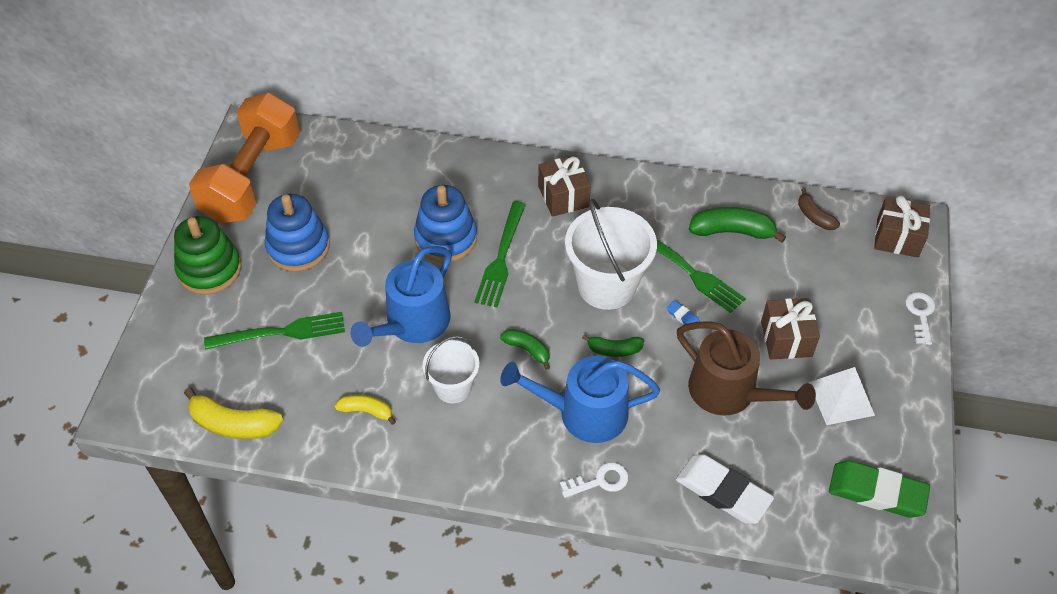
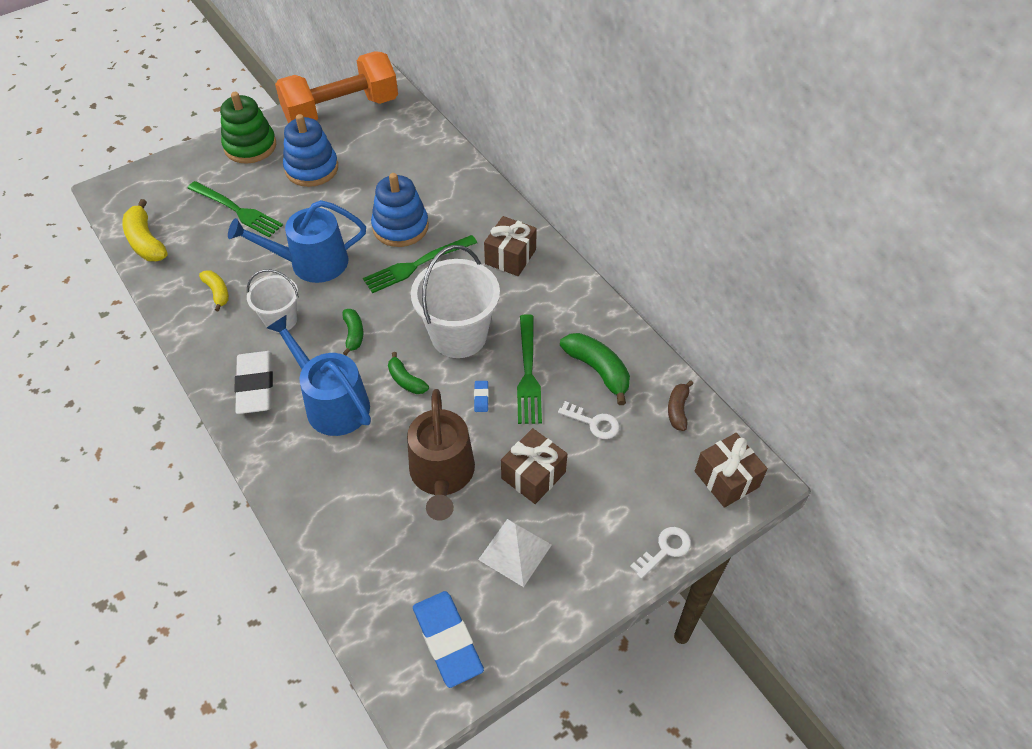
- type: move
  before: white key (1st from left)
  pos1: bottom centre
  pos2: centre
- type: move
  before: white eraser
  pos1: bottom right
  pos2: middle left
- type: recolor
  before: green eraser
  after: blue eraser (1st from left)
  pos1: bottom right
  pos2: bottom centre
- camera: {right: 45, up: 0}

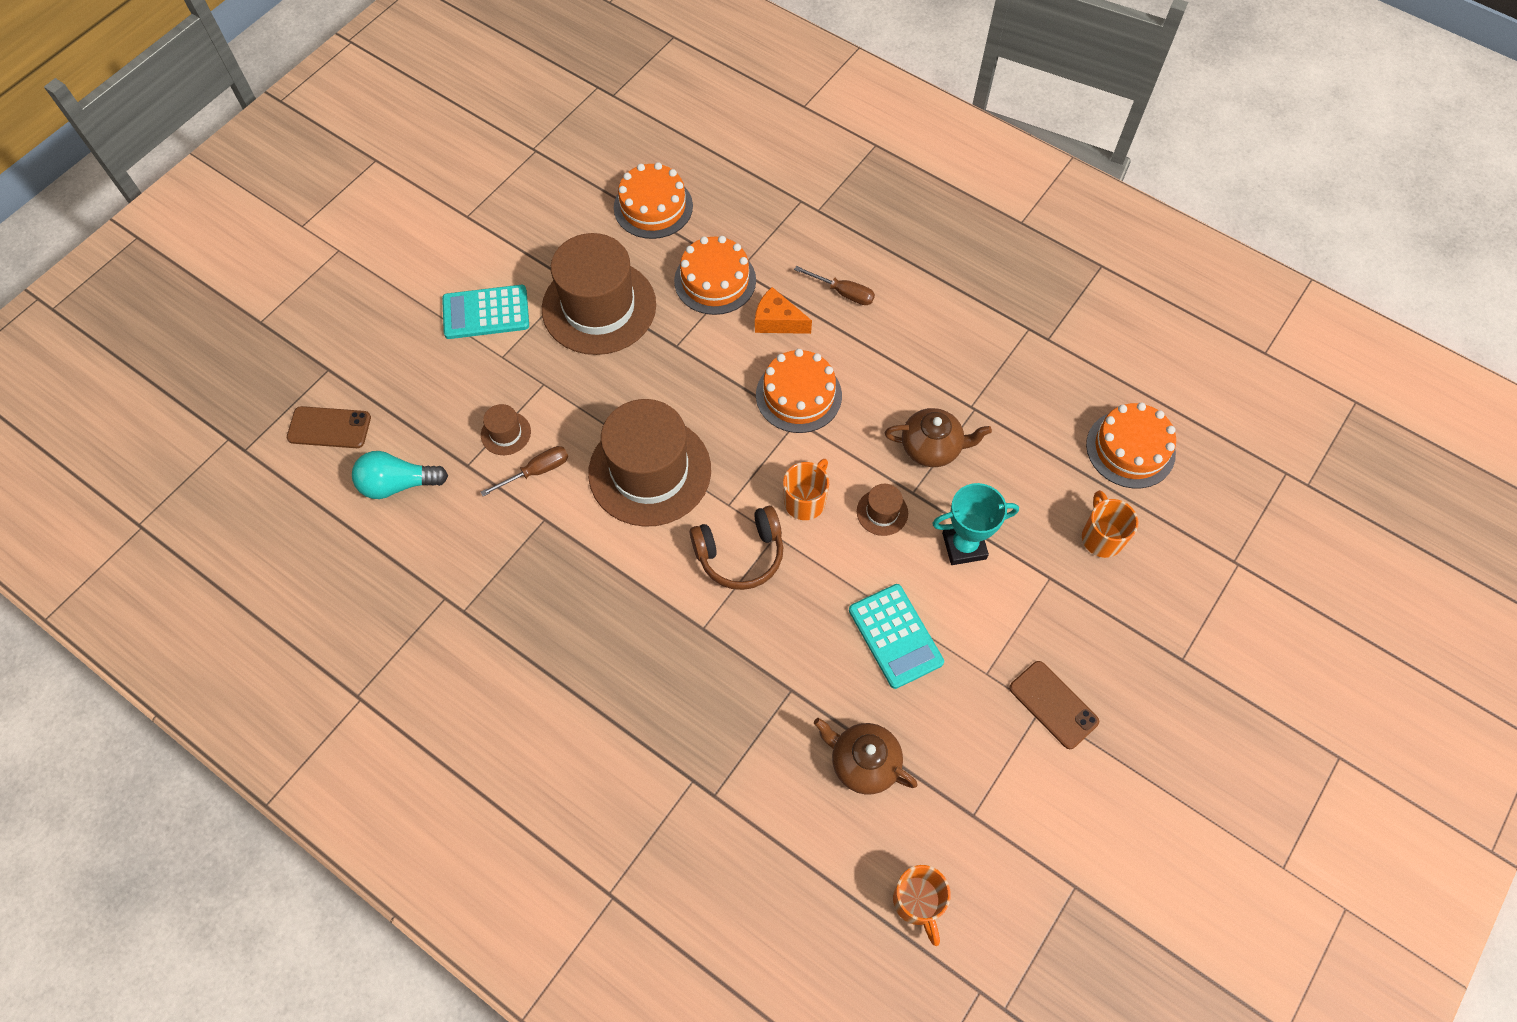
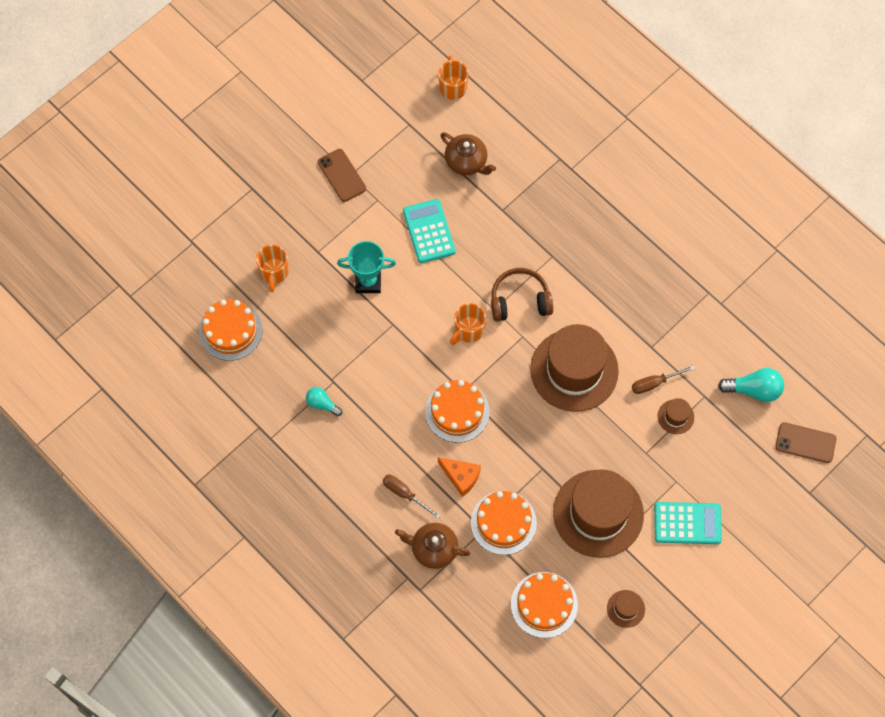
- type: move
  before: brown hat (4th from left in the first image)
  after: brown hat (3rd from left)
  pos1: centre
  pos2: bottom right
- type: move
  before: brown teapot (2nd from left in the first image)
  after: brown teapot (1st from left)
  pos1: centre
  pos2: bottom centre
- type: insert
  after: turquoise light bulb (1st from left)
  pos2: centre
- camera: {right: -170, up: 5}

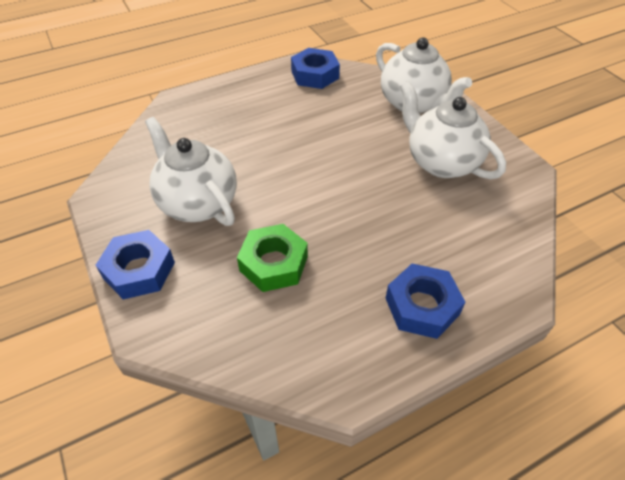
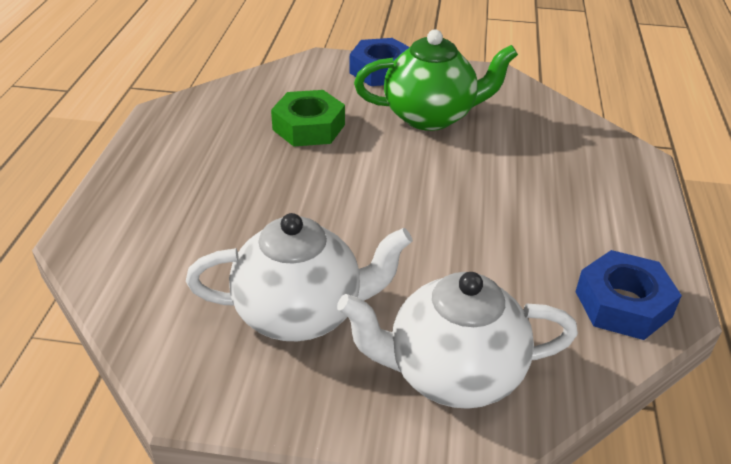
- type: recolor
  before: white teapot (1st from left)
  after: green teapot
  pos1: middle left
  pos2: top centre
- type: delete
  before: blue nut (3rd from left)
  pos1: middle right
- camera: {right: 125, up: -10}

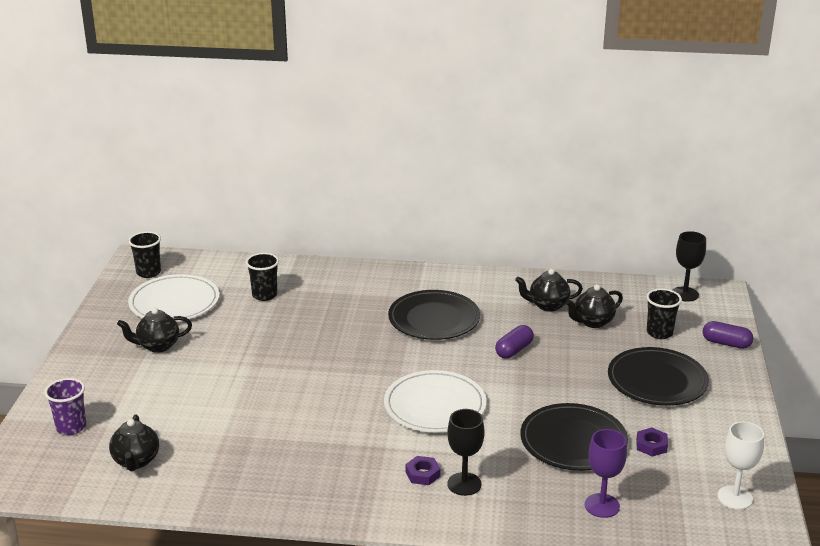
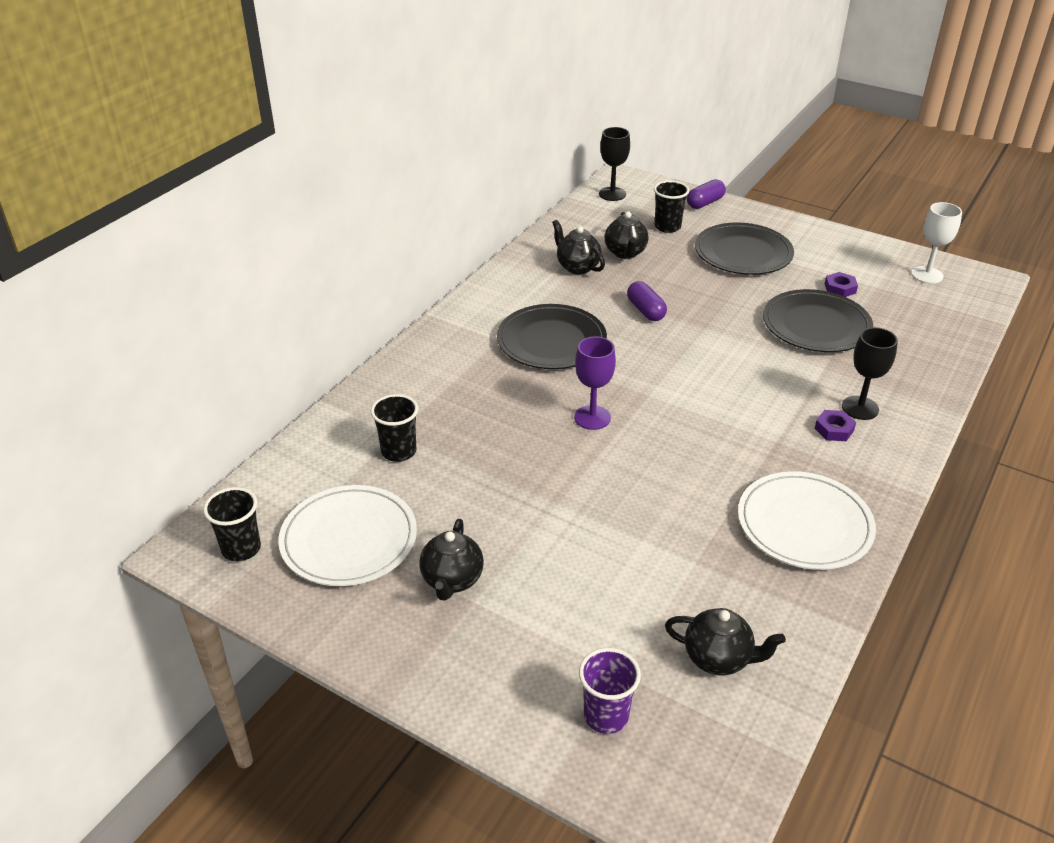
- type: move
  before: white plate (2nd from left)
  pos1: bottom centre
  pos2: middle right
- type: rotate
  before: black teapot (3rd from left in the first image)
  pos1: middle right
  pos2: top centre
  turn: 120
- type: move
  before: purple goblet
  pos1: bottom right
  pos2: centre
- camera: {right: -65, up: 10}

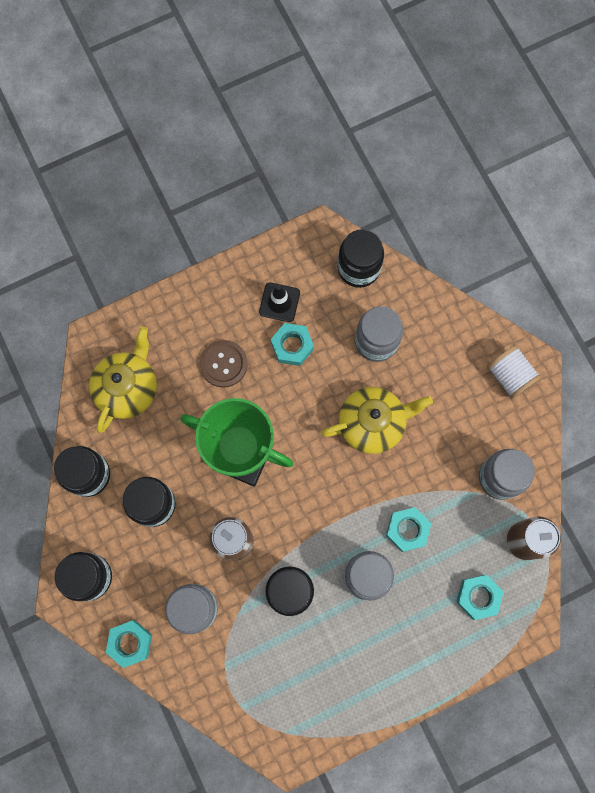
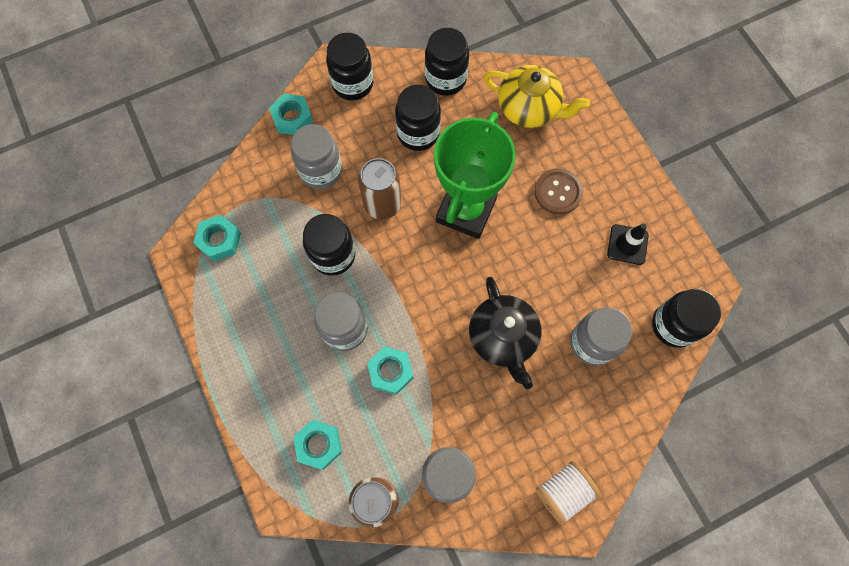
- type: move
  before: turquoise nut (2nd from left in the first image)
  after: turquoise nut (1st from left)
  pos1: centre
  pos2: middle left
- type: recolor
  before: yellow teapot (2nd from left)
  after: black teapot
  pos1: centre
  pos2: centre
- camera: {right: 90, up: -5}

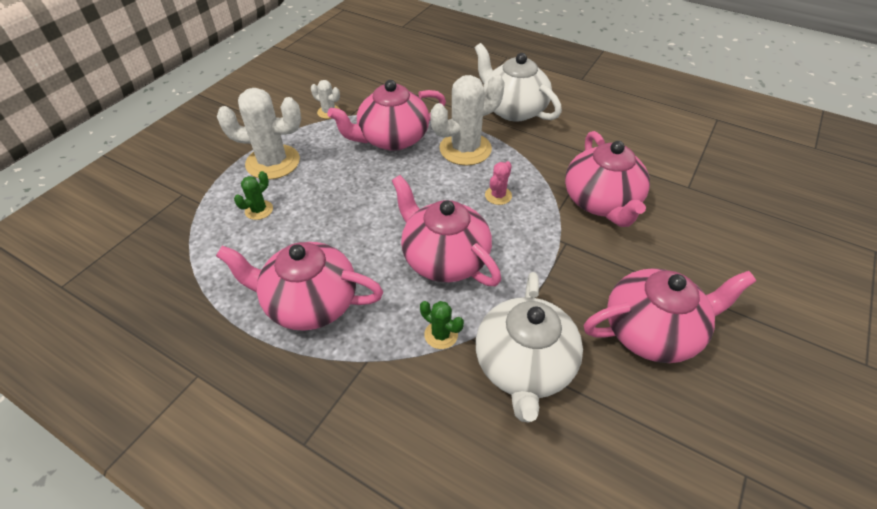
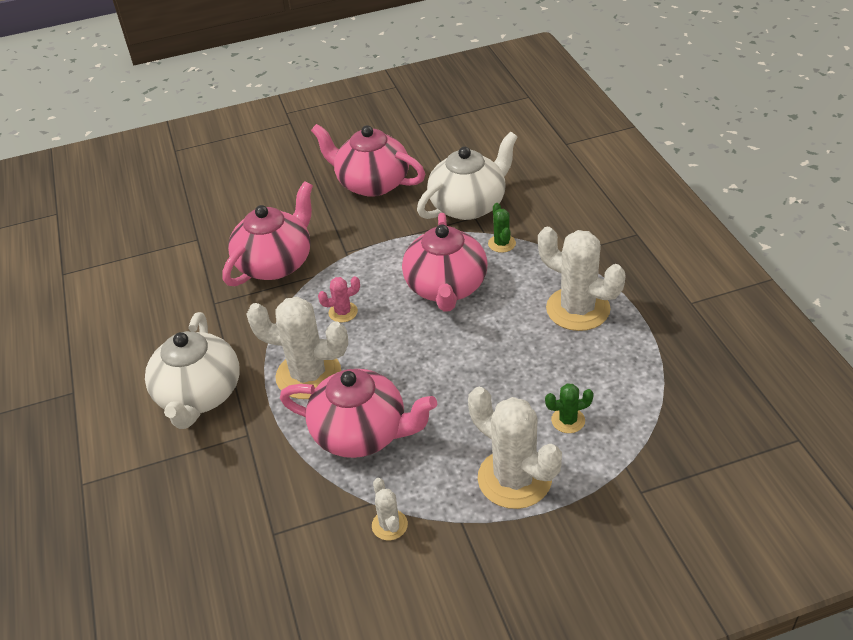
- type: replace
  before: pink teapot (1st from left)
  after: white cactus (4th from left)
  pos1: centre
  pos2: middle right
- camera: {right: -135, up: -5}

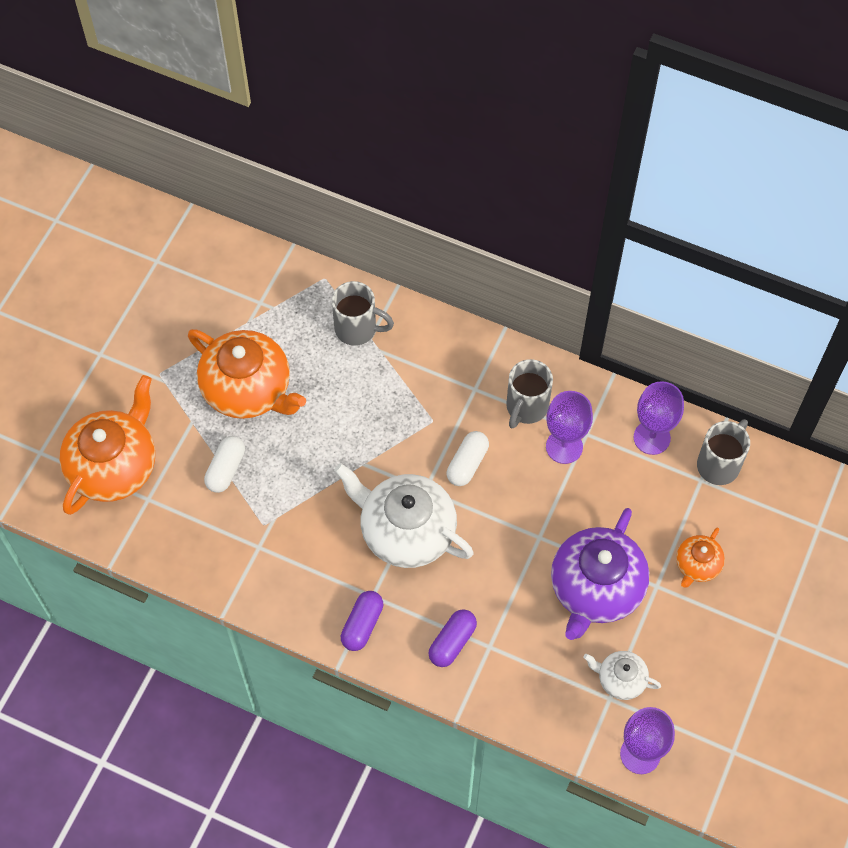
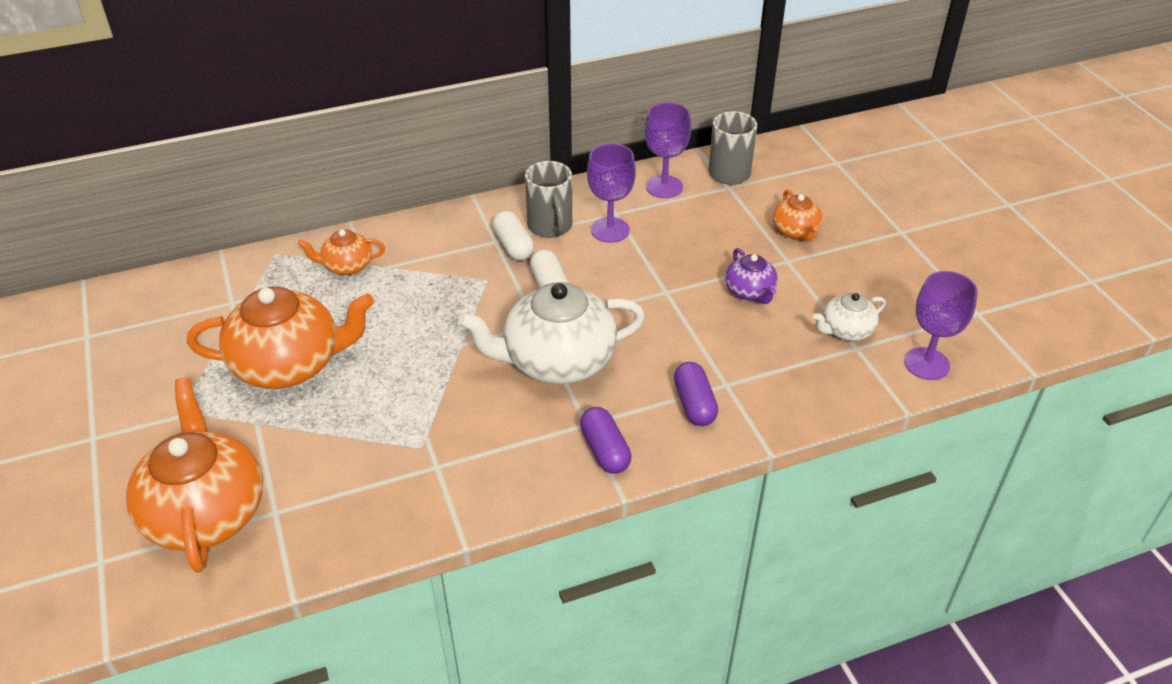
- type: move
  before: white capsule (1st from left)
  pos1: middle left
  pos2: centre
- type: replace
  before: grey mug (1st from left)
  after: orange teapot (3rd from left)
  pos1: centre
  pos2: middle left
- type: resize
  before: purple teapot
  pos1: bottom right
  pos2: centre
  scale: 0.5
- camera: {right: -45, up: -20}

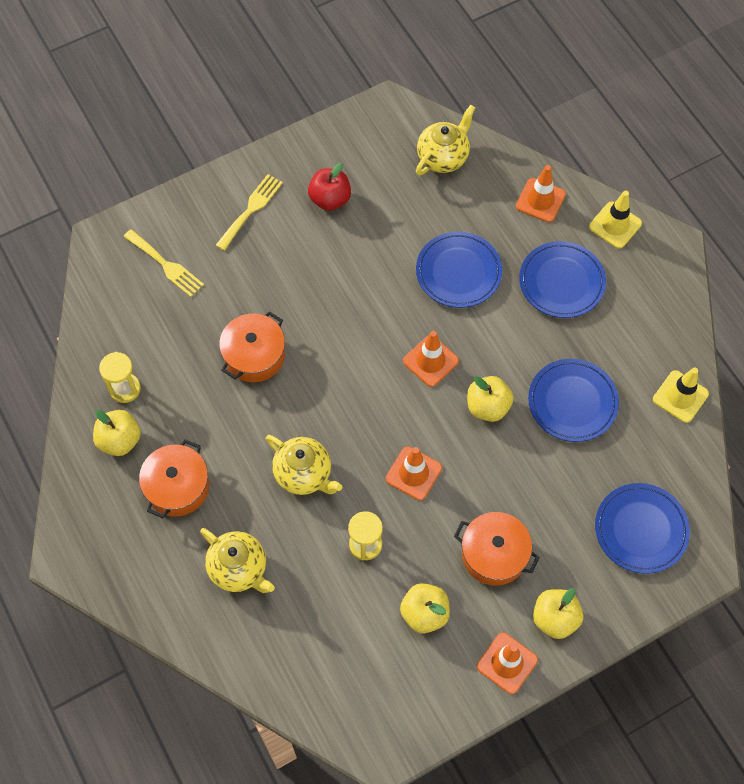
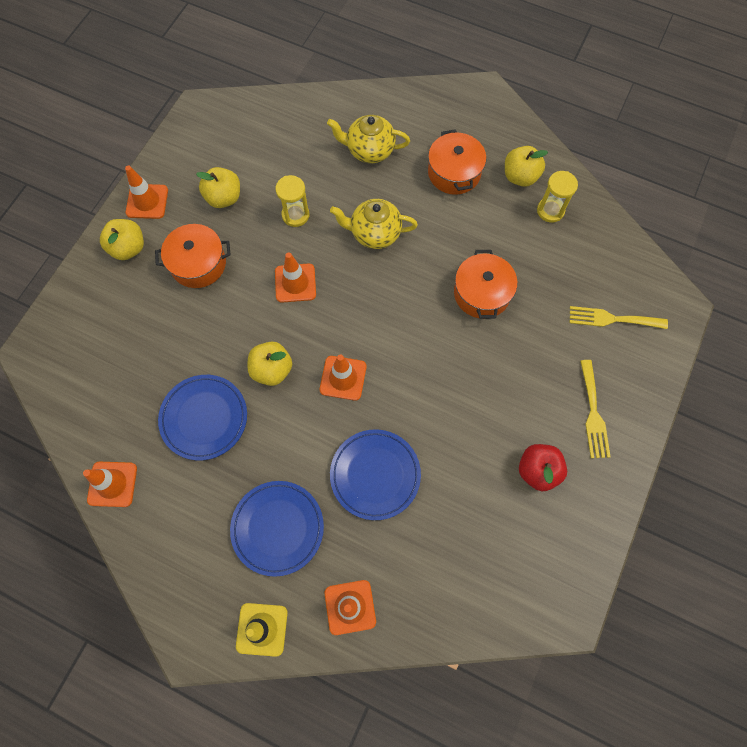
- type: delete
  before: yellow teapot (3rd from left)
  pos1: top centre
- type: delete
  before: blue plate (4th from left)
  pos1: bottom right
- type: recolor
  before: yellow traffic cone (2nd from left)
  after: orange traffic cone (1st from left)
  pos1: middle right
  pos2: middle left
- camera: {right: 145, up: 5}

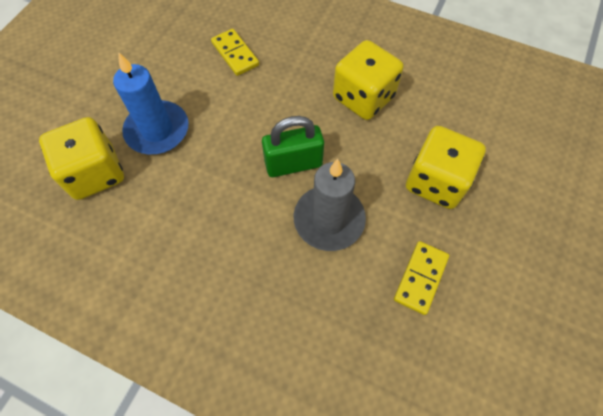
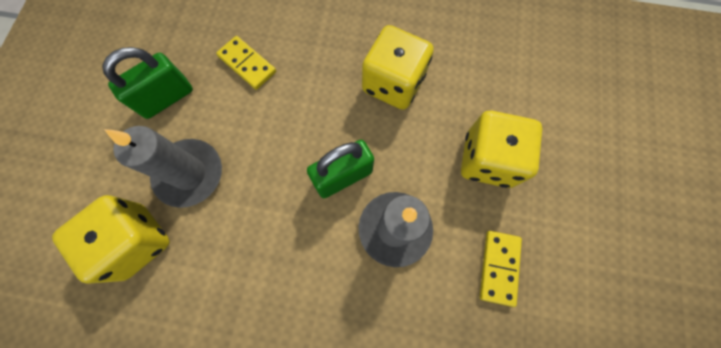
- type: recolor
  before: blue candle
  after: grey candle (1st from left)
  pos1: top left
  pos2: middle left
- type: insert
  after: green padlock (1st from left)
  pos2: top left
- camera: {right: -15, up: 10}

